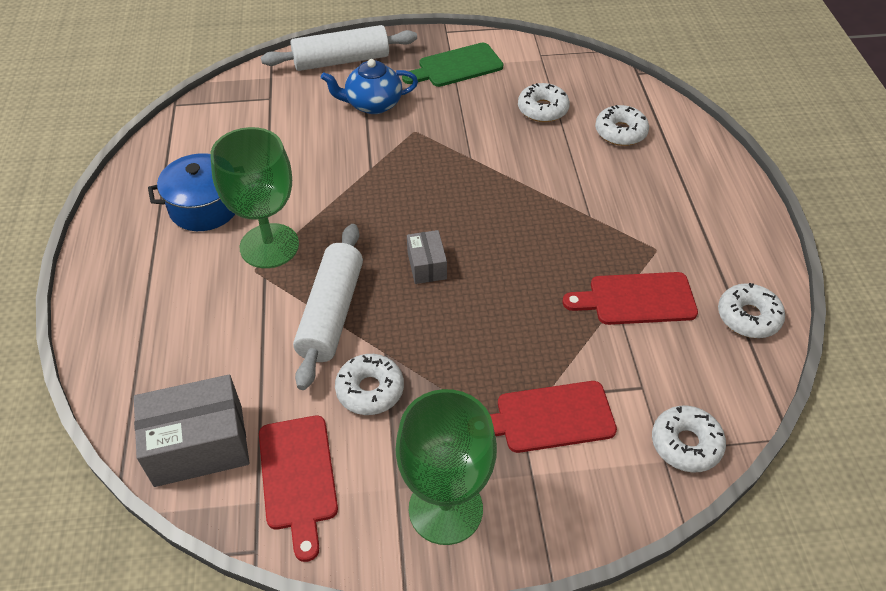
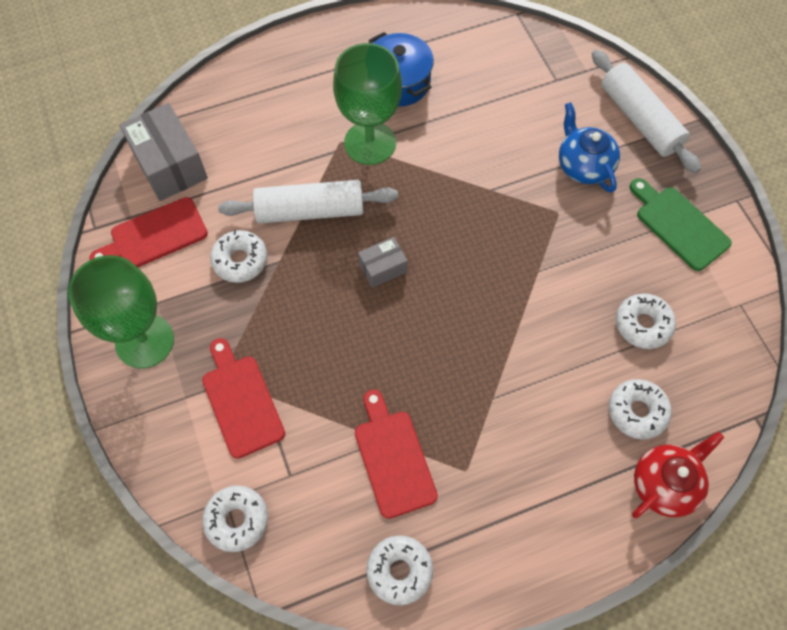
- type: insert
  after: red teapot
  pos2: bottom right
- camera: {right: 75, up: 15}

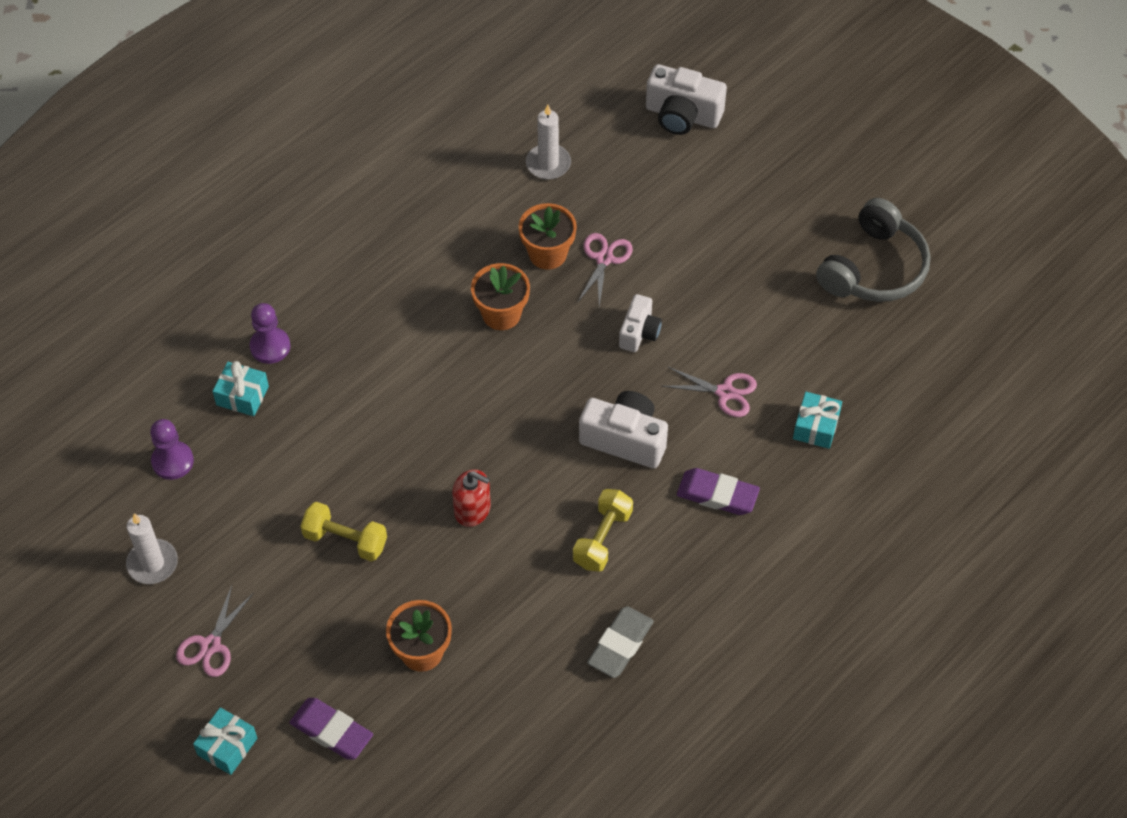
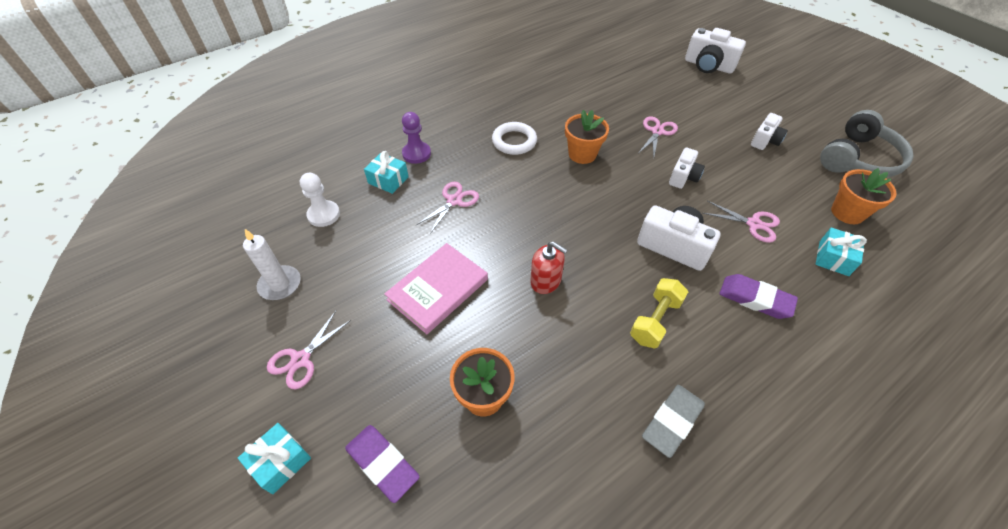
- type: recolor
  before: purple pawn (1st from left)
  after: white pawn
  pos1: middle left
  pos2: middle left
- type: replace
  before: yellow dumbbell (1st from left)
  after: pink book
  pos1: middle left
  pos2: centre
- type: move
  before: orange flower pot (3rd from left)
  pos1: top centre
  pos2: middle right
- type: delete
  before: white candle (2nd from left)
  pos1: top centre
- type: insert
  after: pink scissors (2nd from left)
  pos2: centre
- type: insert
  after: white ring
  pos2: top centre
- type: insert
  after: white camera (4th from left)
  pos2: top right
- camera: {right: 10, up: -5}

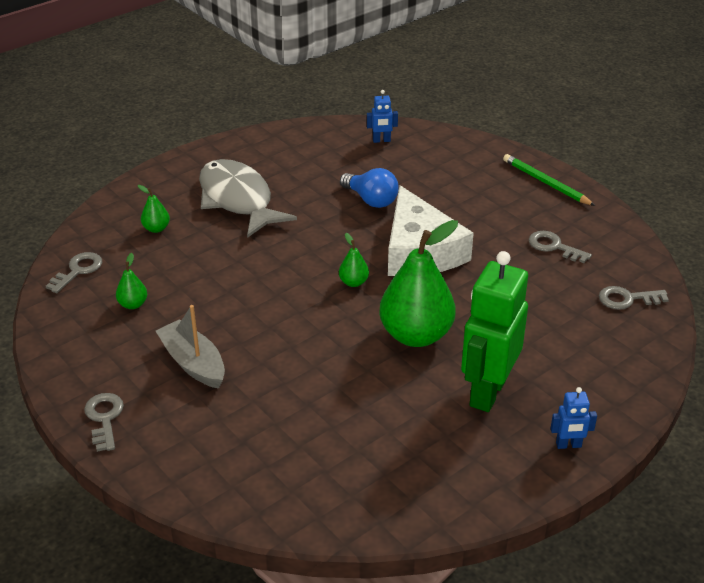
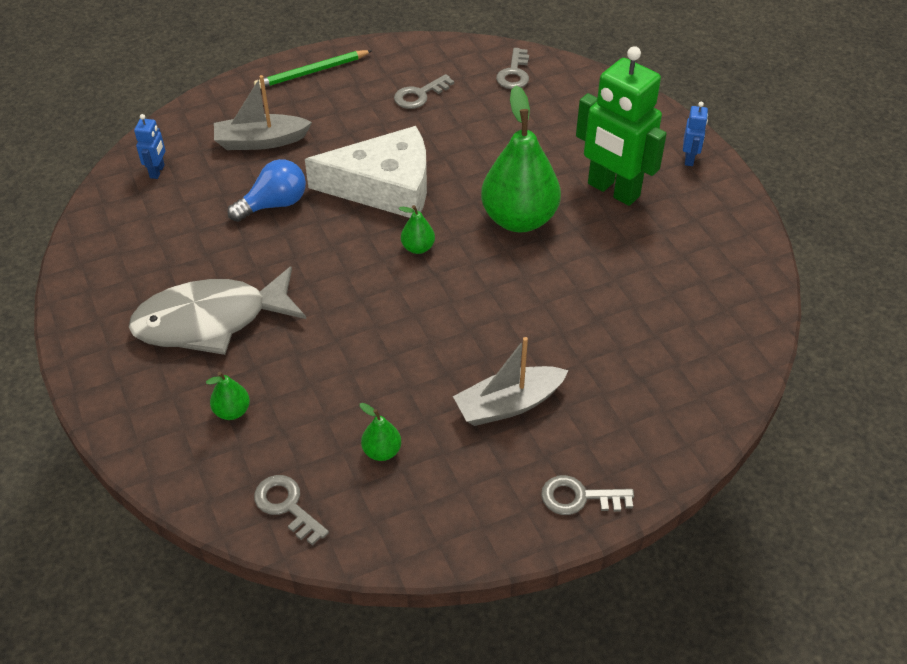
- type: insert
  after: grey boat (1st from left)
  pos2: top left
- camera: {right: -75, up: 10}

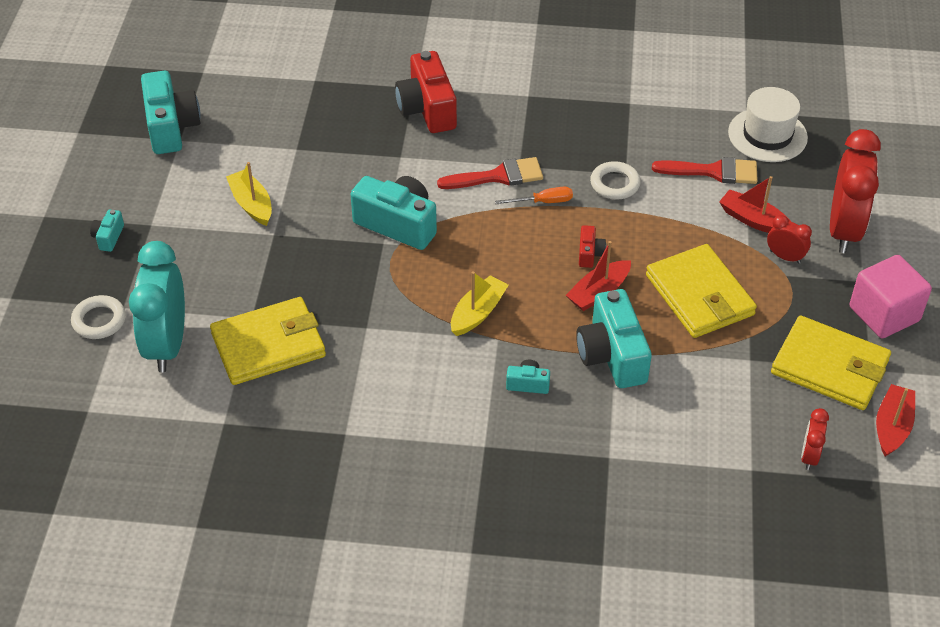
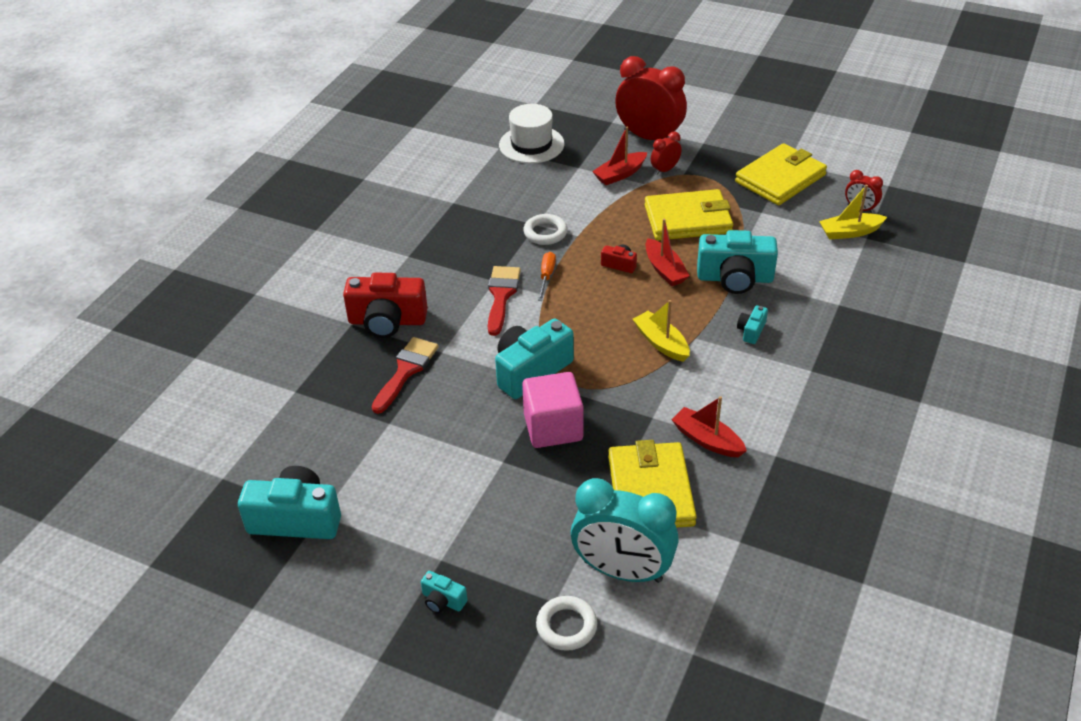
- type: move
  before: yellow boat (1st from left in the first image)
  after: yellow boat (2nd from left)
  pos1: top left
  pos2: top right
- type: move
  before: red brush (2nd from left in the first image)
  after: red brush (1st from left)
  pos1: top right
  pos2: centre
- type: move
  before: pink cube
  pos1: middle right
  pos2: centre
- type: move
  before: red boat (3rd from left)
  pos1: bottom right
  pos2: centre
- camera: {right: -70, up: -5}

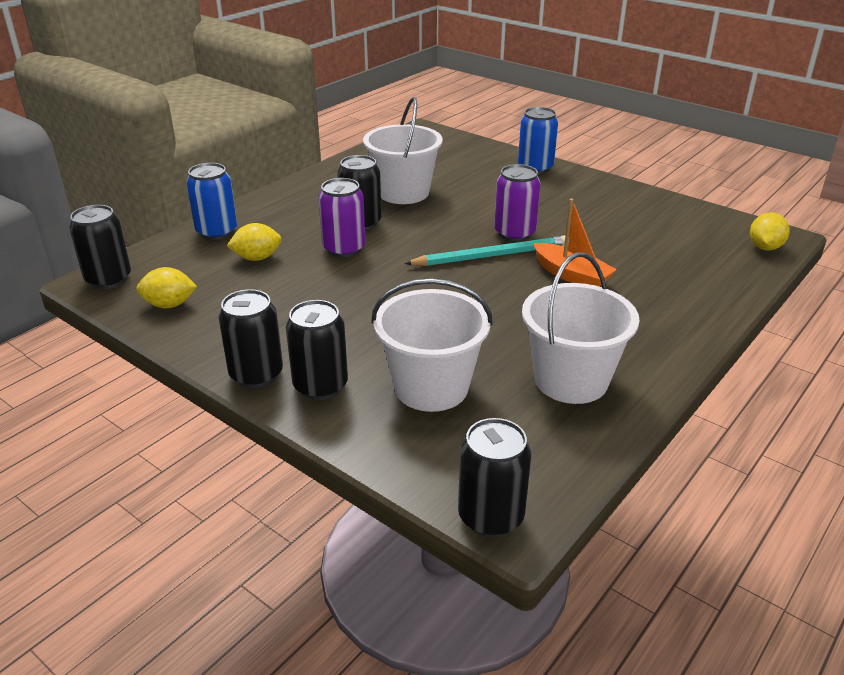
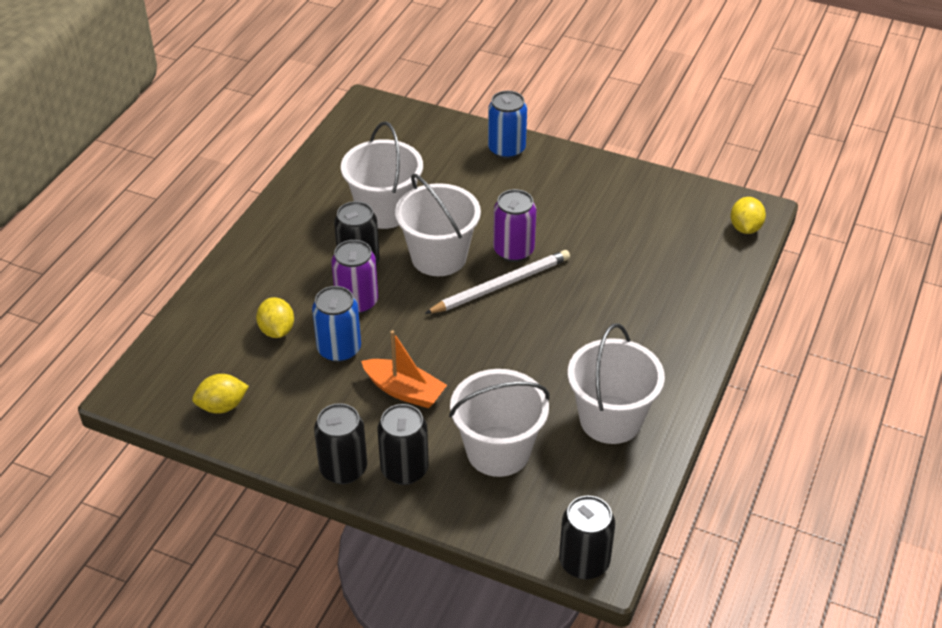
- type: delete
  before: black can (1st from left)
  pos1: middle left
- type: move
  before: blue can (1st from left)
  pos1: top left
  pos2: centre
- type: rotate
  before: yellow lemon (2nd from left)
  pos1: middle left
  pos2: middle left
  turn: -75
- type: recolor
  before: turquoise pencil
  after: white pencil
  pos1: centre
  pos2: centre
- type: move
  before: orange boat
  pos1: middle right
  pos2: centre
- type: insert
  after: white bucket (2nd from left)
  pos2: centre
- camera: {right: -15, up: 10}

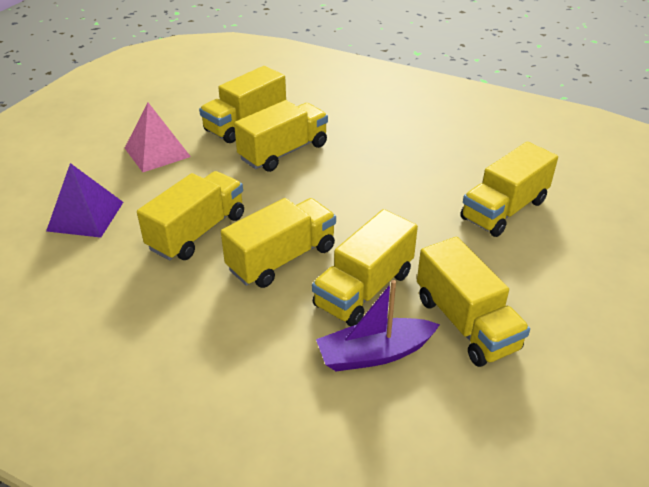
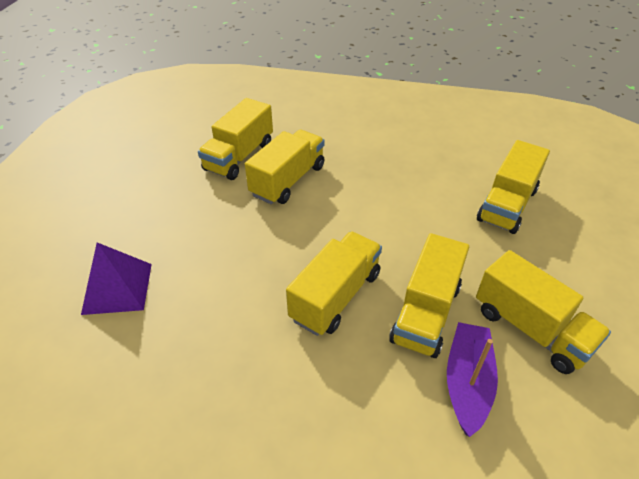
- type: delete
  before: pink pyramid
  pos1: top left
- type: delete
  before: yellow truck (1st from left)
  pos1: middle left
- type: rotate
  before: purple boat
  pos1: bottom centre
  pos2: bottom right
  turn: 135
- camera: {right: -15, up: 5}

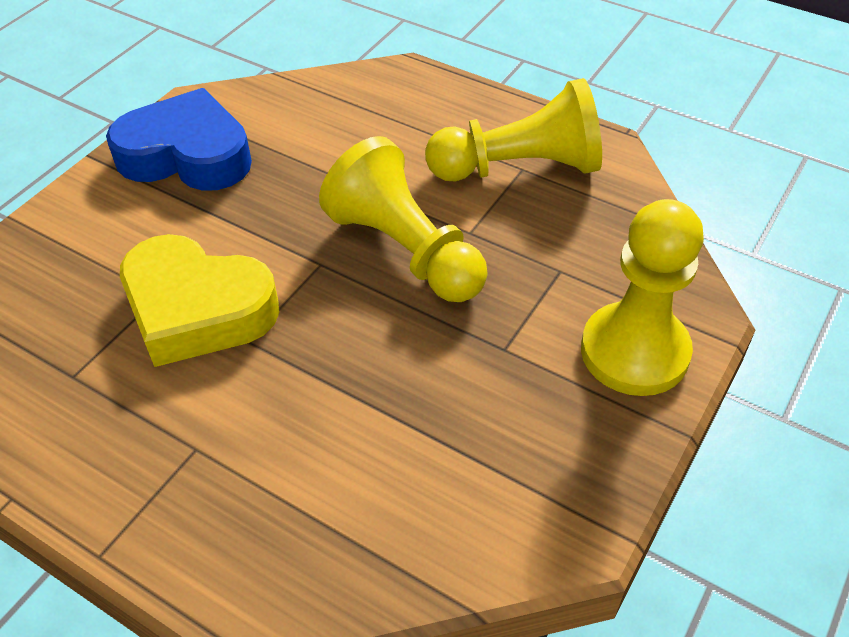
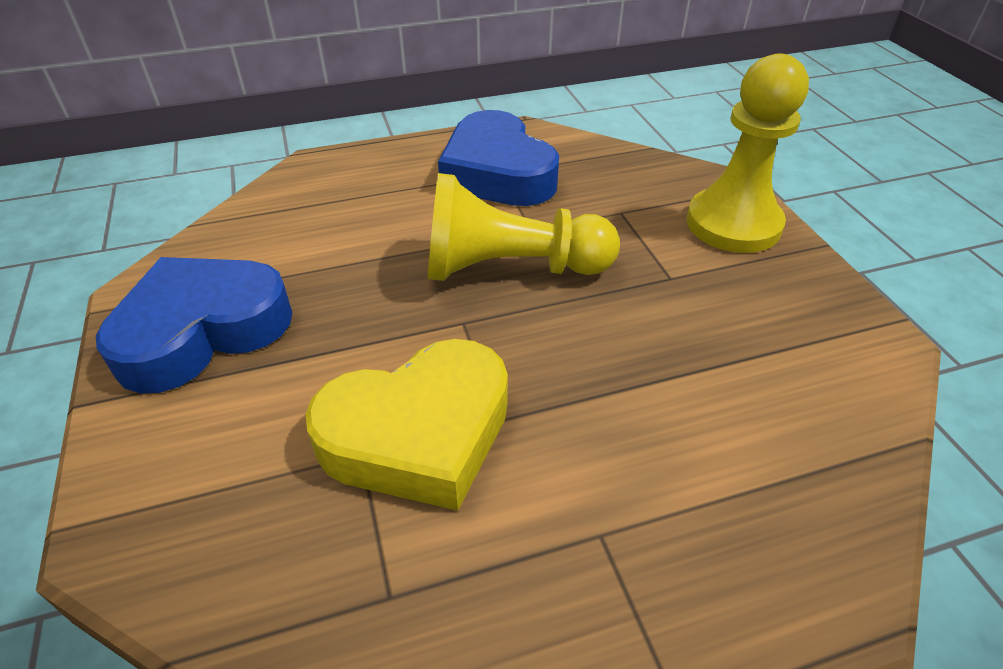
- type: replace
  before: yellow pawn (2nd from left)
  after: blue heart (2nd from left)
  pos1: top centre
  pos2: top centre
- camera: {right: -50, up: -5}

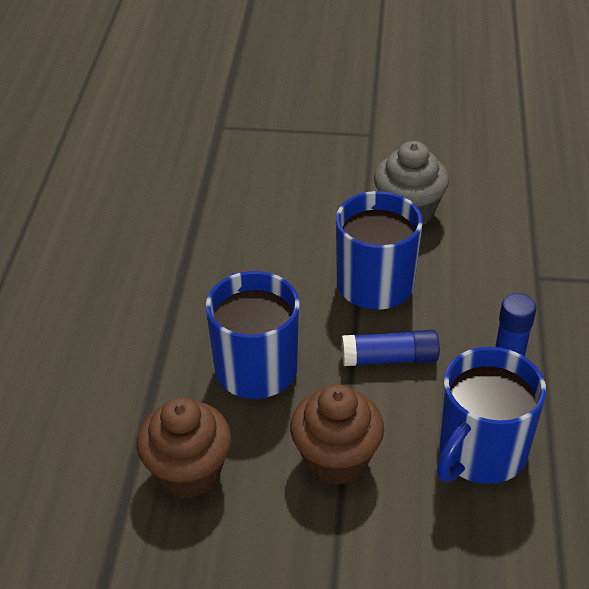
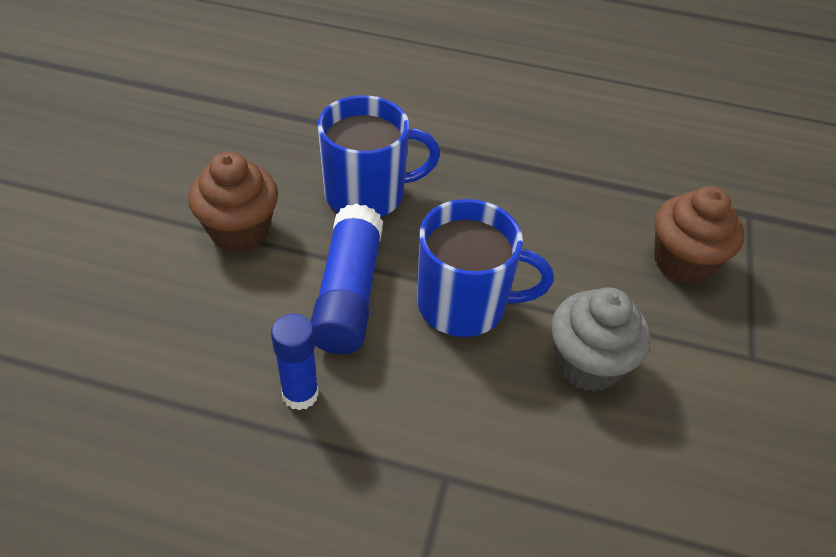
- type: move
  before: brown cupcake (1st from left in the first image)
  after: brown cupcake (2nd from left)
  pos1: bottom left
  pos2: middle right
- type: resize
  before: blue glue stick (1st from left in the first image)
  pos1: centre
  pos2: centre
  scale: 1.52
- type: delete
  before: blue mug (3rd from left)
  pos1: bottom right
- camera: {right: 95, up: 5}

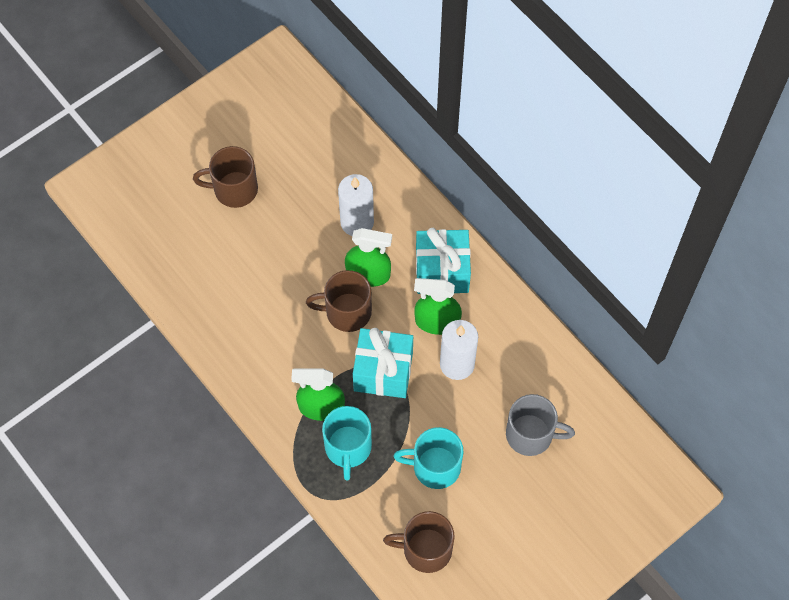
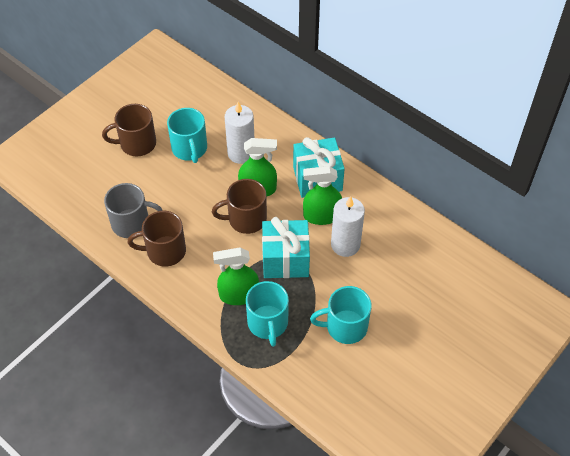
- type: move
  before: brown mug (3rd from left in the first image)
  after: brown mug (2nd from left)
  pos1: bottom centre
  pos2: middle left
- type: move
  before: grey mug
  pos1: bottom right
  pos2: middle left
- type: insert
  after: turquoise mug (1st from left)
  pos2: top left
- camera: {right: -10, up: -10}

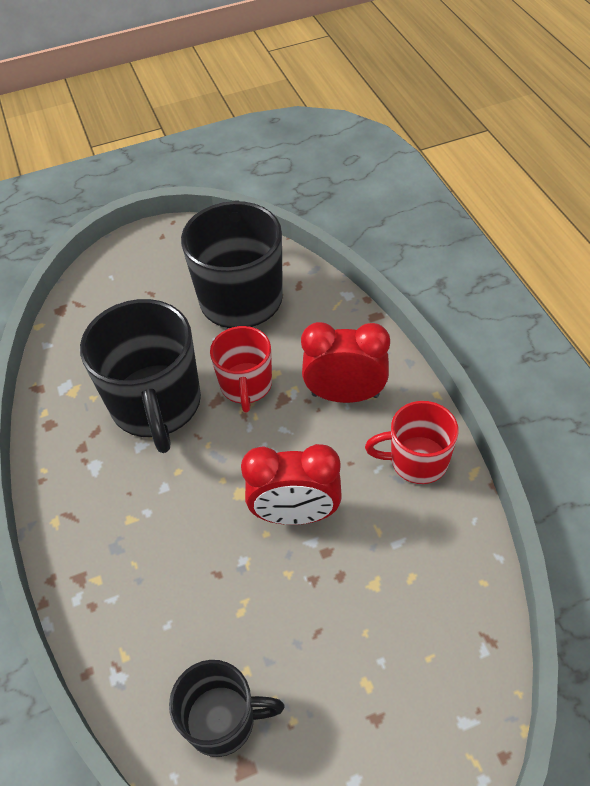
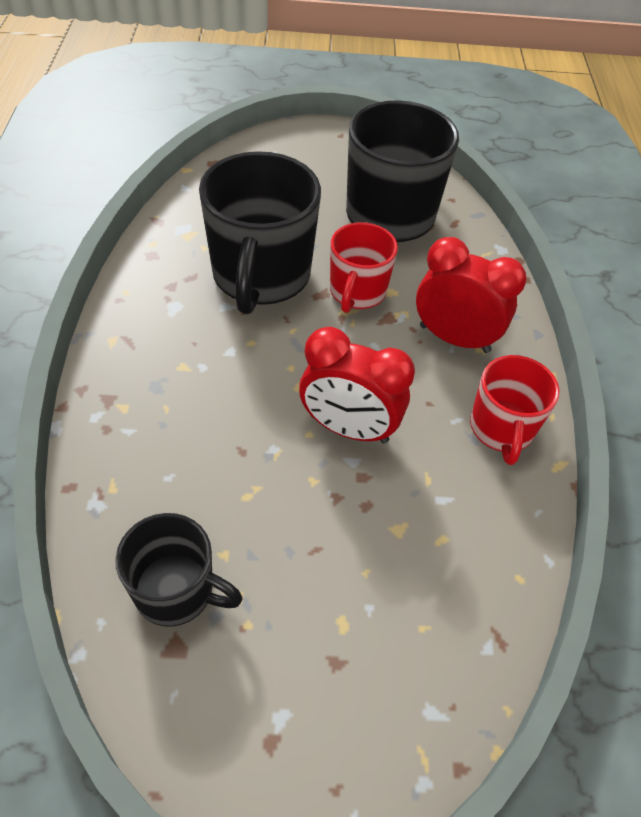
- type: rotate
  before: red mug (2nd from left)
  pos1: middle right
  pos2: middle right
  turn: -105
- camera: {right: 15, up: 0}

